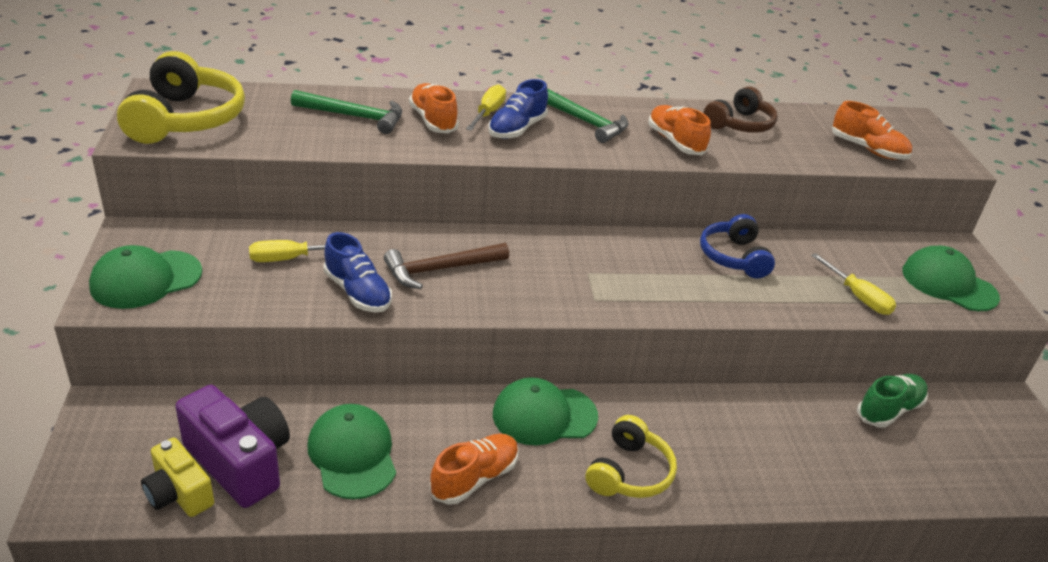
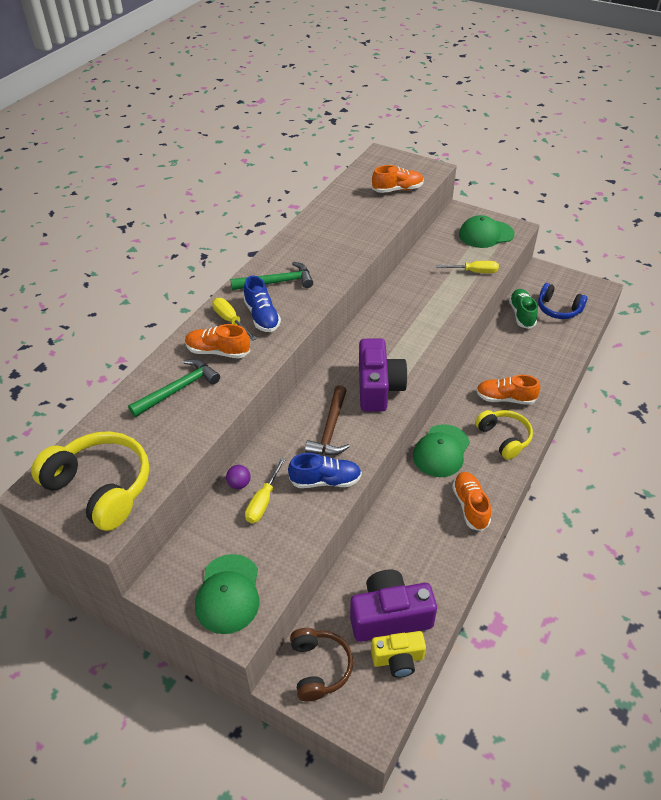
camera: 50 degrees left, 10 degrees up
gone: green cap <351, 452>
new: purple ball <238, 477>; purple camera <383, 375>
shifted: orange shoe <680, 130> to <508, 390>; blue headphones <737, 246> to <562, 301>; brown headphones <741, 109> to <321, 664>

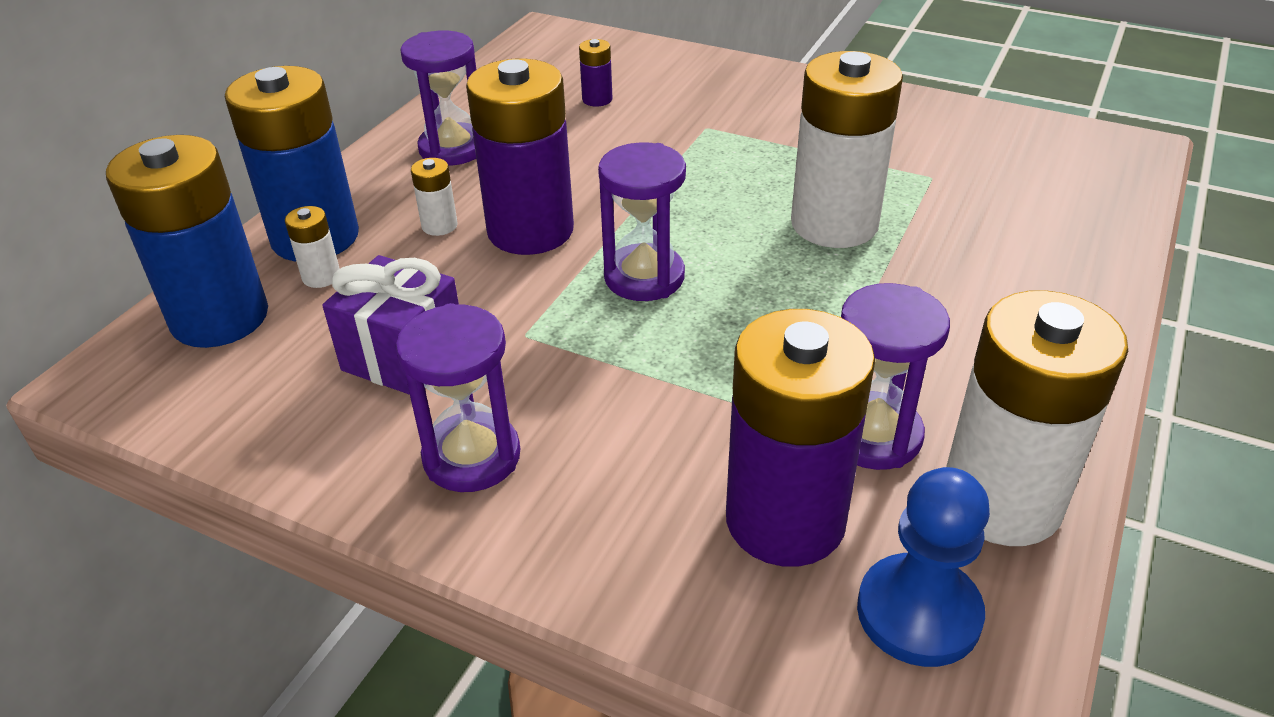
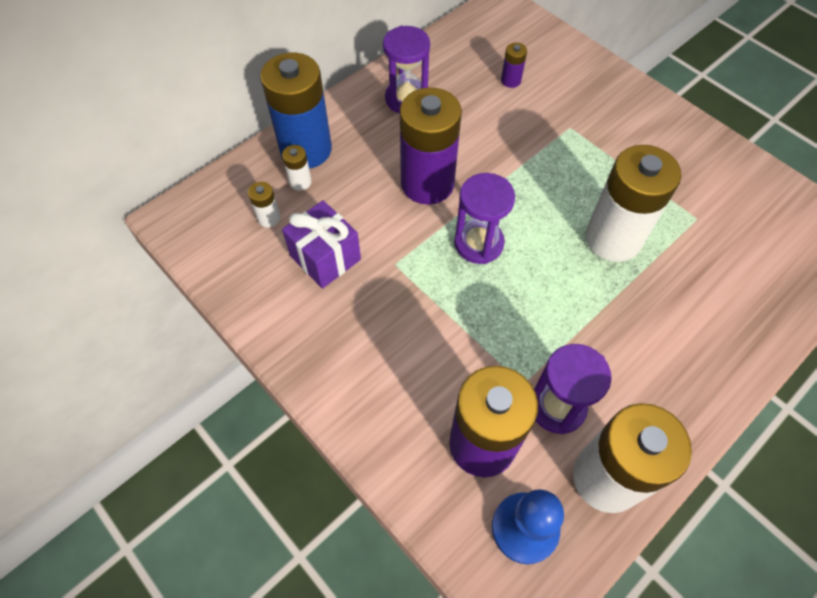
camera: 20 degrees right, 20 degrees up
gone: blue battery <187, 241>; purple hourglass <458, 397>
shifted: white battery <434, 197> to <264, 204>

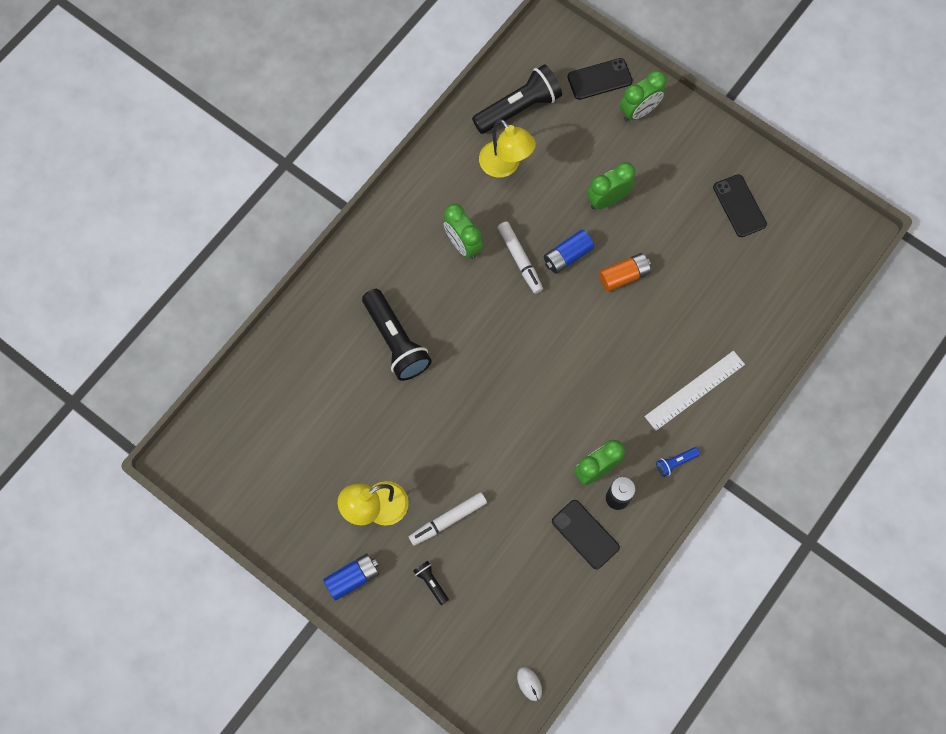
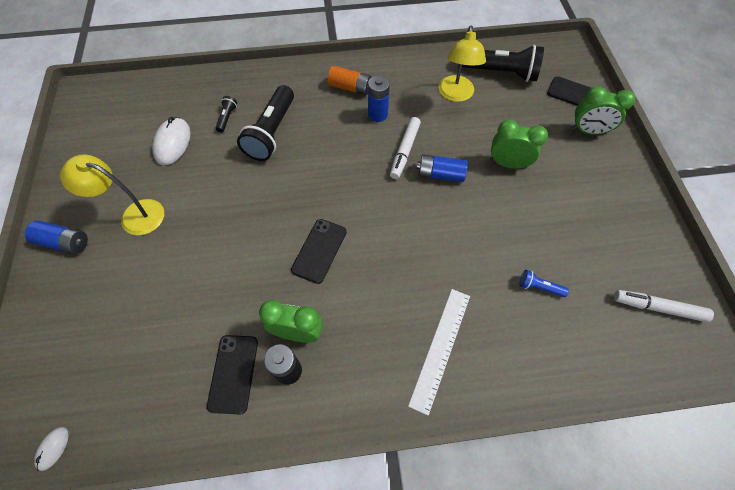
camera: 45 degrees right, 10 degrees down
new: white mouse <171, 141>
shifted: white marker <448, 519> to <664, 306>; black flashlight <431, 583> to <226, 114>; orange battery <625, 272> to <350, 81>; blue flashlight <678, 462> to <544, 283>; black phone <740, 205> to <319, 251>
swapped: green clock <463, 231> to blue battery <379, 99>
rotated: white ruler <694, 391> = <439, 352> 75 degrees counterclockwise

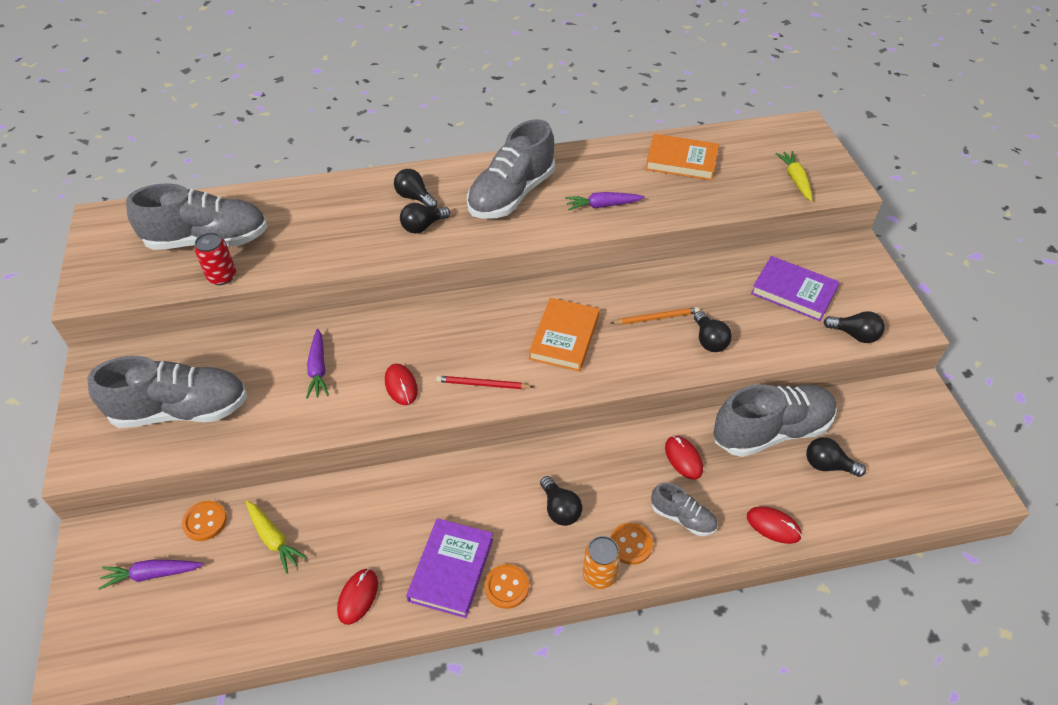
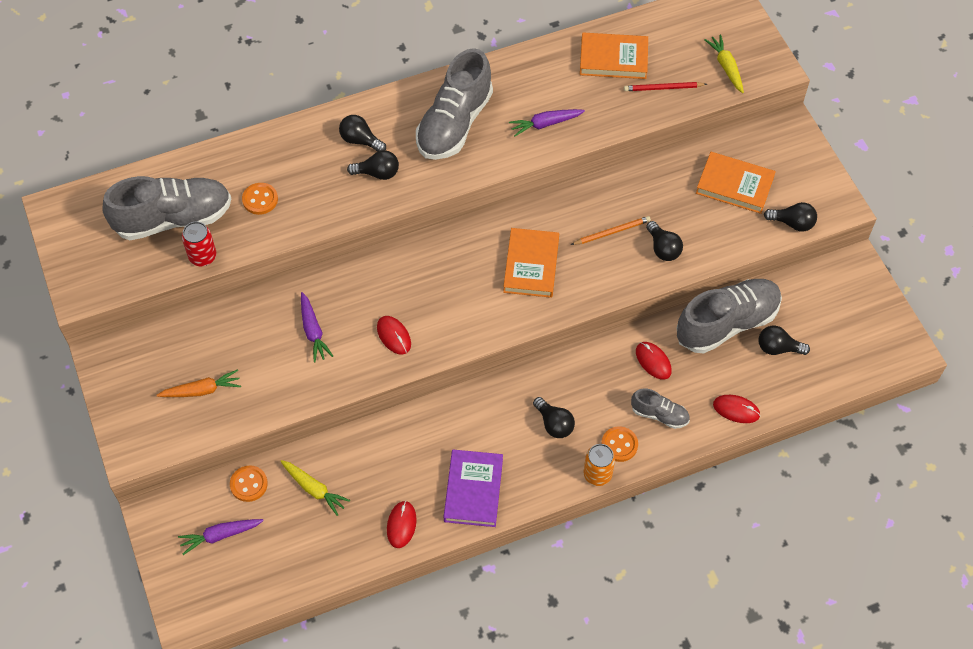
camera: 10 degrees left, 10 degrees up
shifted: red pencil <484, 382> to <665, 86>; orange button <506, 586> to <260, 199>
swapped: grey shoe <167, 392> to orange carrot <199, 383>
repainted: purple book <795, 288> to orange book <736, 183>
rotated: black light bulb <425, 218> = <373, 165> 135 degrees counterclockwise

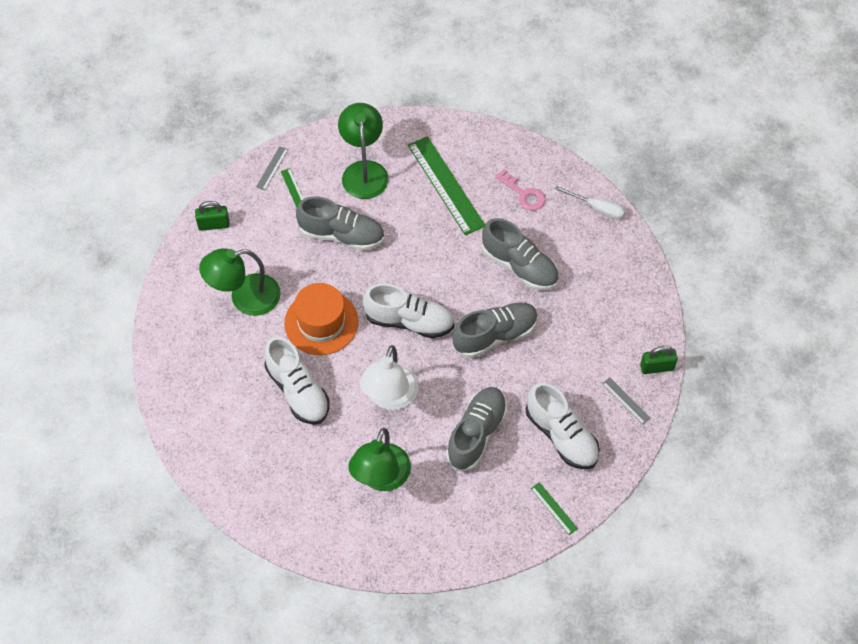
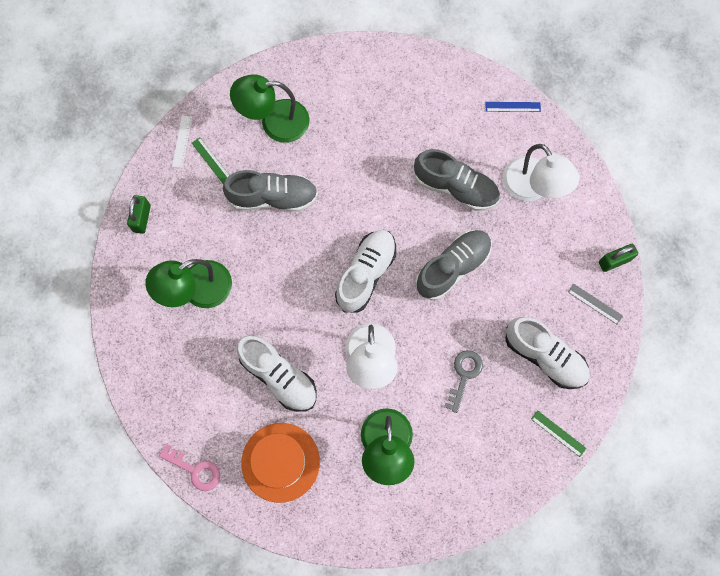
camera: 15 degrees left, 15 degrees up
gone: green ruler <446, 185>
new: white lamp <541, 172>
shifted: orange hat <321, 319> to <280, 463>; pink key <520, 190> to <189, 467>
swapped: grey shoe <476, 429> to grey key <463, 381>; white screwdriver <590, 203> to blue ruler <513, 107>
repainted: grey ruler <272, 168> to white ruler <182, 142>
rotated: green padlock <212, 216> = <139, 214> 60 degrees counterclockwise; green lamp <363, 151> = <269, 108> 75 degrees counterclockwise; white shoe <408, 311> = <365, 271> 60 degrees counterclockwise

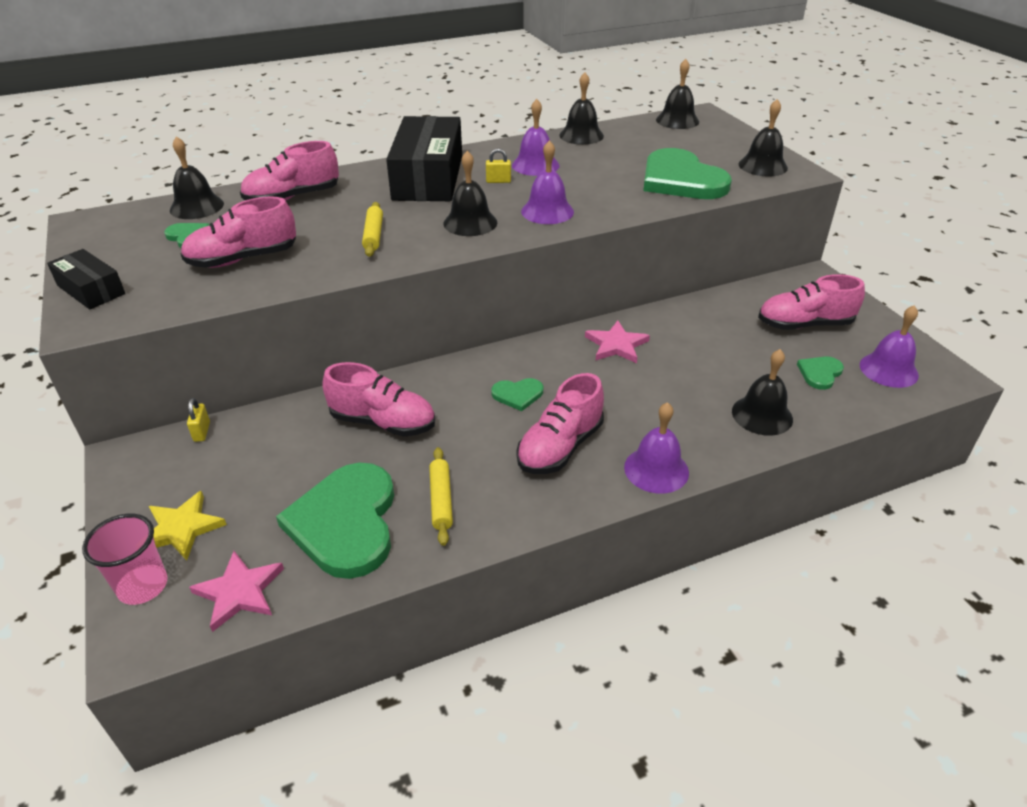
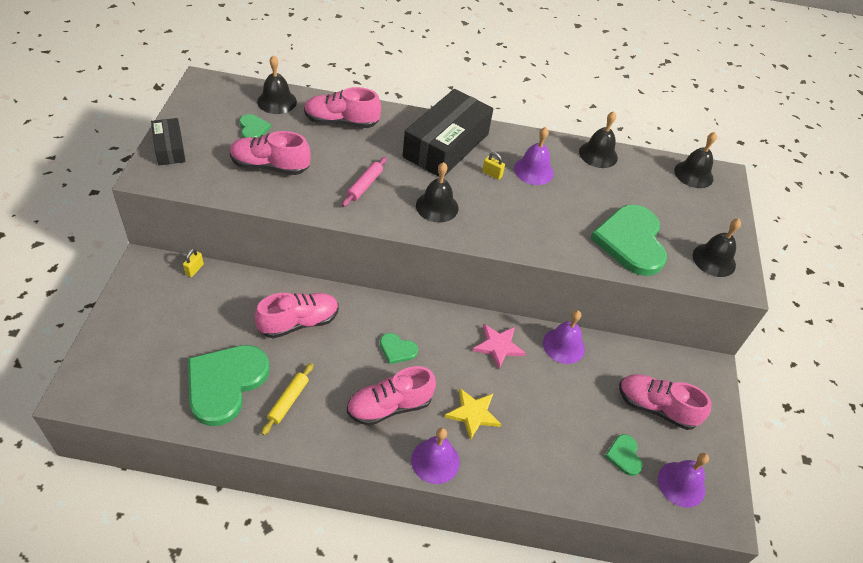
camera: 25 degrees right, 10 degrees up
gone: pink cup <125, 559>; pink star <236, 591>; black bell <762, 392>
shifted: yellow star <188, 526> to <473, 414>; purple bell <547, 182> to <564, 337>
repainted: yellow rolling pin <372, 229> to pink rolling pin <364, 182>
rotated: pink shoe <378, 399> = <297, 316> 75 degrees counterclockwise; green heart <820, 373> = <624, 455> 75 degrees counterclockwise

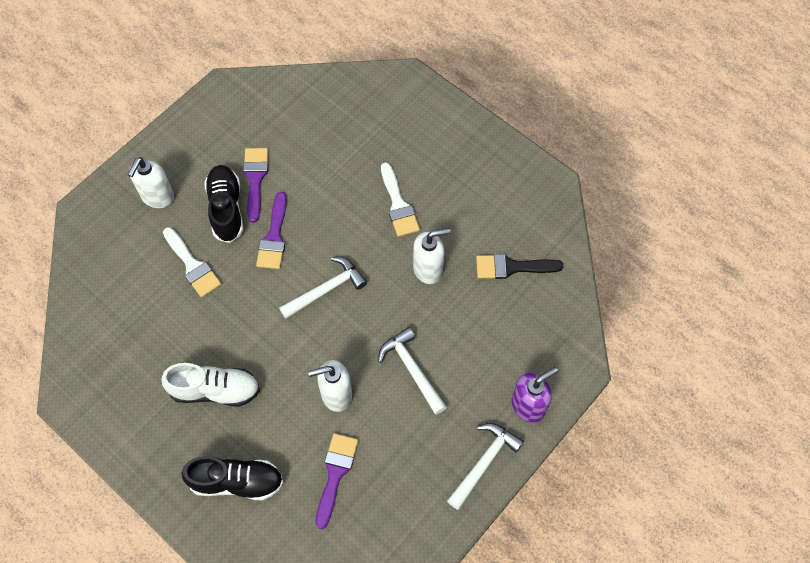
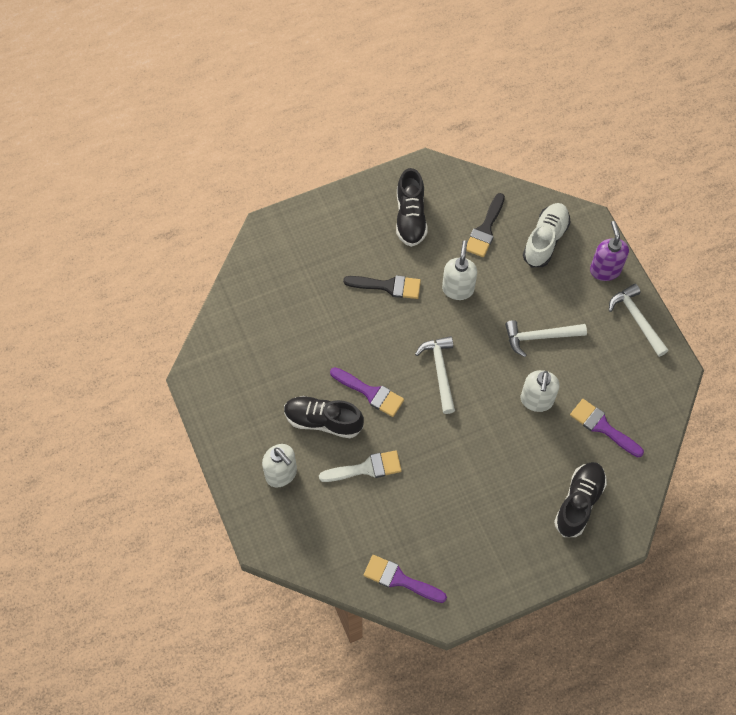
camera: 65 degrees left, 0 degrees up
new: black shoe <411, 207>
shifted: white shoe <210, 385> to <546, 235>; purple brush <255, 185> to <405, 579>
repainted: white brush <400, 199> to black brush <382, 287>

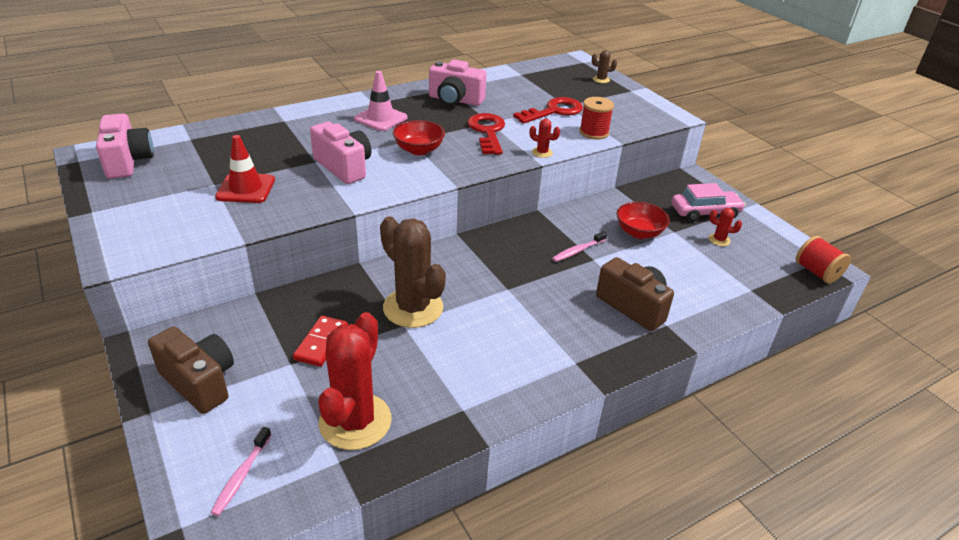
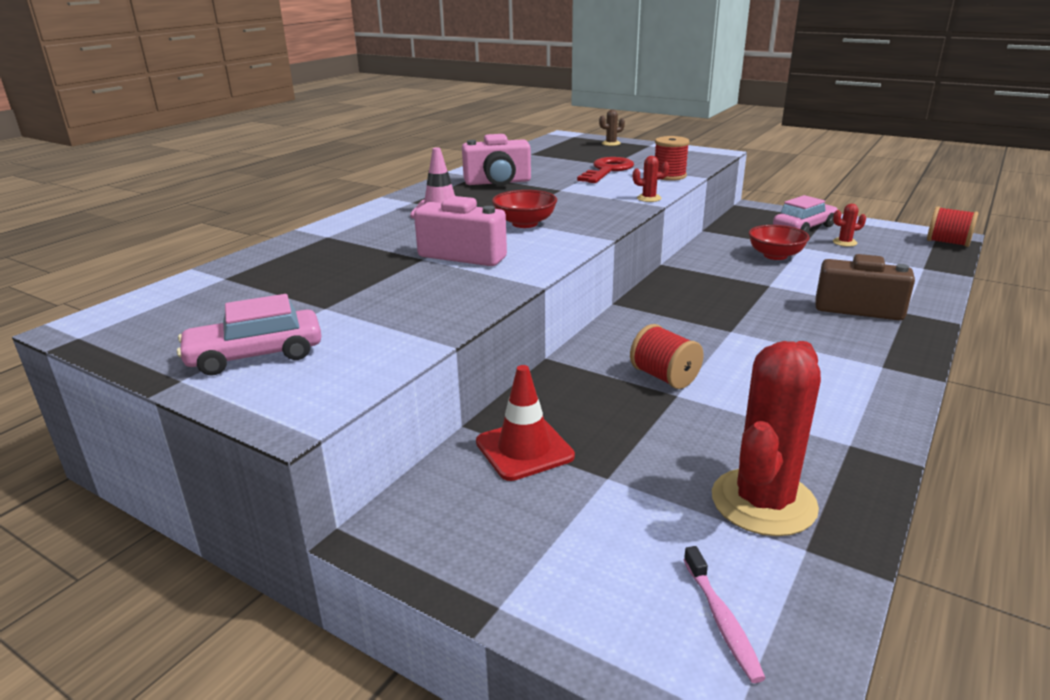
camera: 25 degrees left, 10 degrees down
gone: pink camera <125, 146>; brown camera <191, 370>; red domino <320, 341>; red key <486, 134>; pink toothbrush <579, 246>
new: pink car <249, 334>
shifted: red traffic cone <245, 169> to <525, 423>
swapped: brown cactus <413, 272> to red spool <667, 356>
rotated: red cactus <355, 381> = <766, 438> 45 degrees clockwise

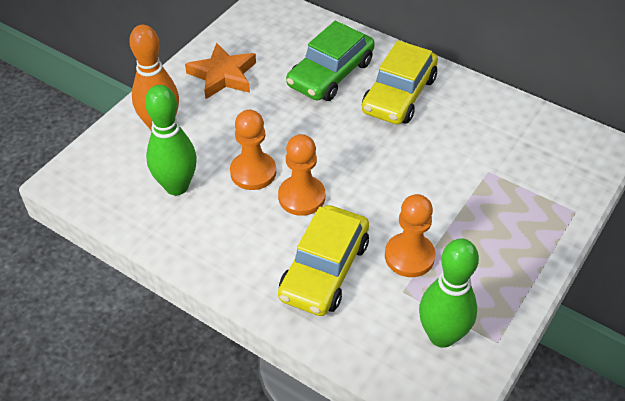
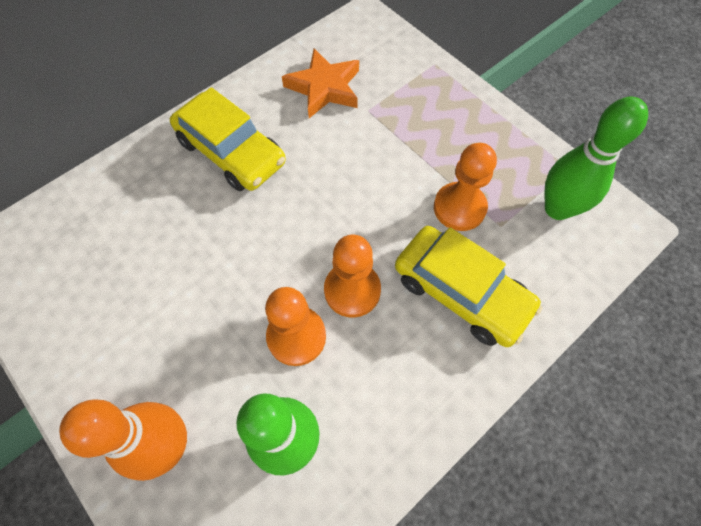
camera: 75 degrees left, 15 degrees up
gone: green car <330, 61>
shifted: orange star <220, 71> to <320, 83>

